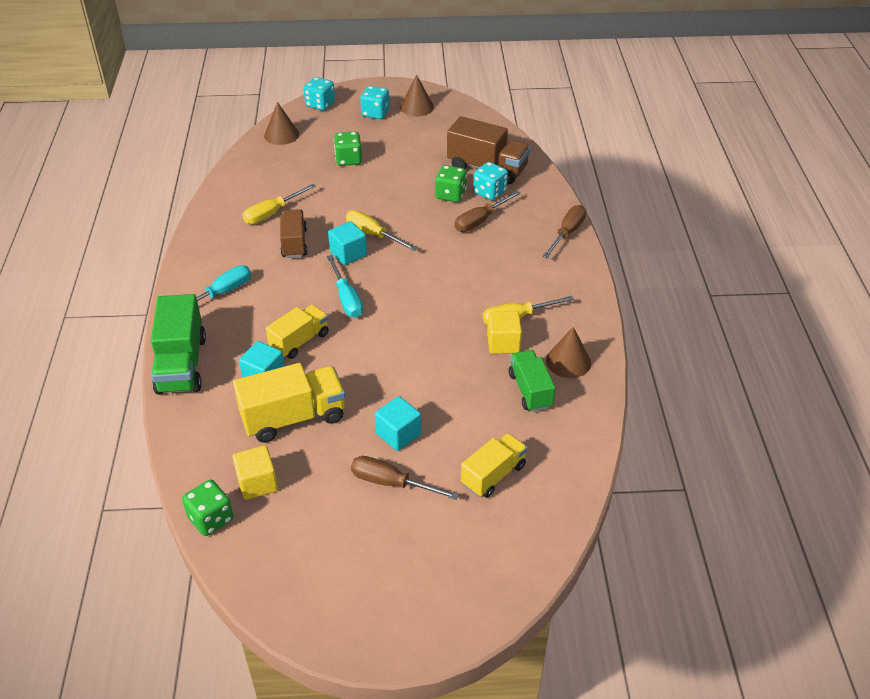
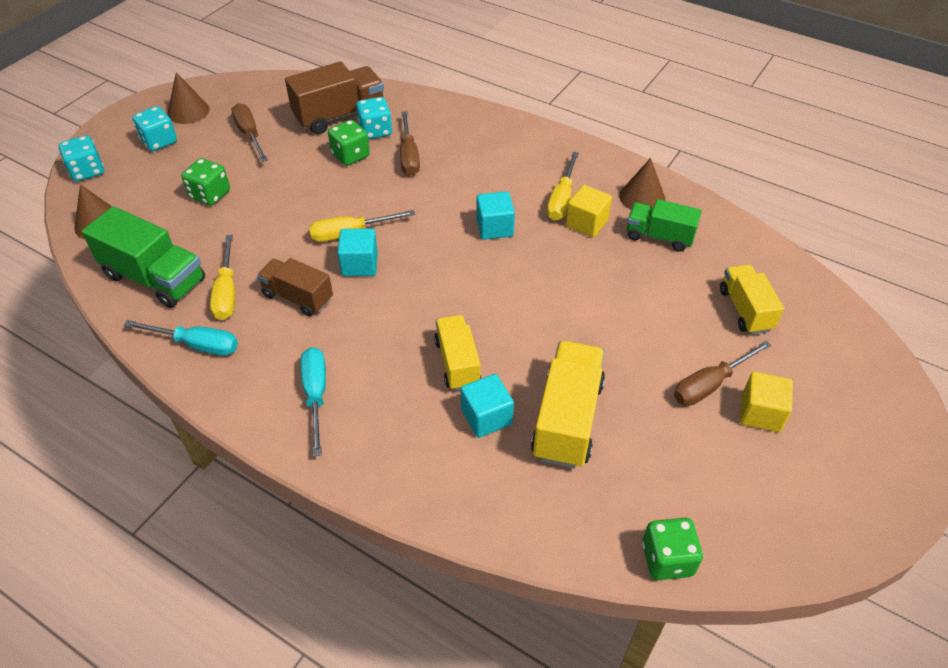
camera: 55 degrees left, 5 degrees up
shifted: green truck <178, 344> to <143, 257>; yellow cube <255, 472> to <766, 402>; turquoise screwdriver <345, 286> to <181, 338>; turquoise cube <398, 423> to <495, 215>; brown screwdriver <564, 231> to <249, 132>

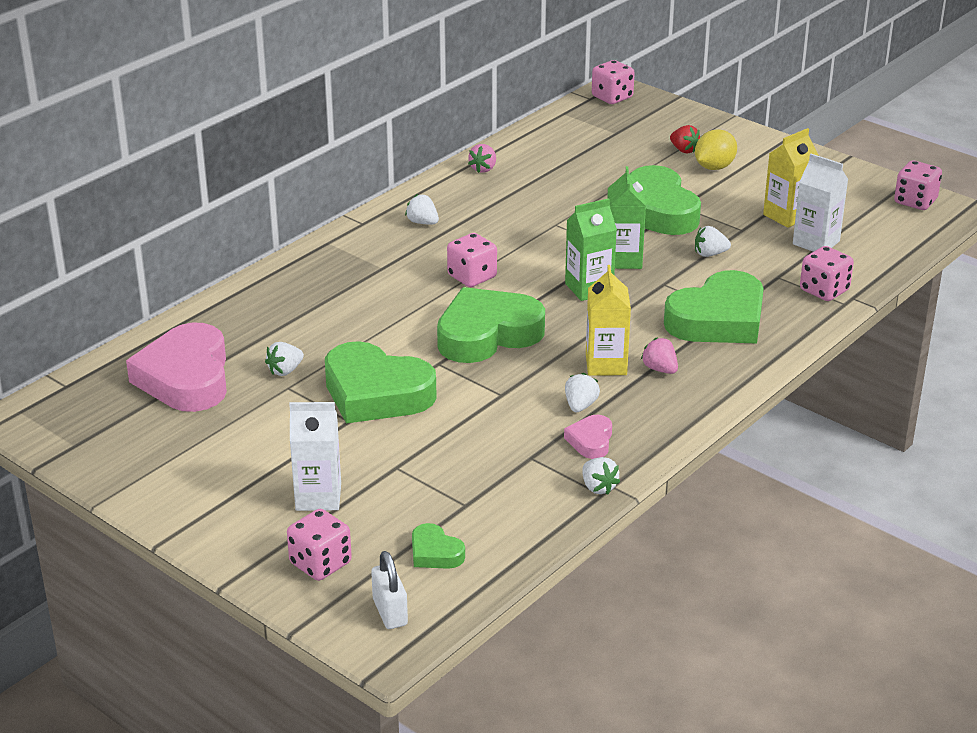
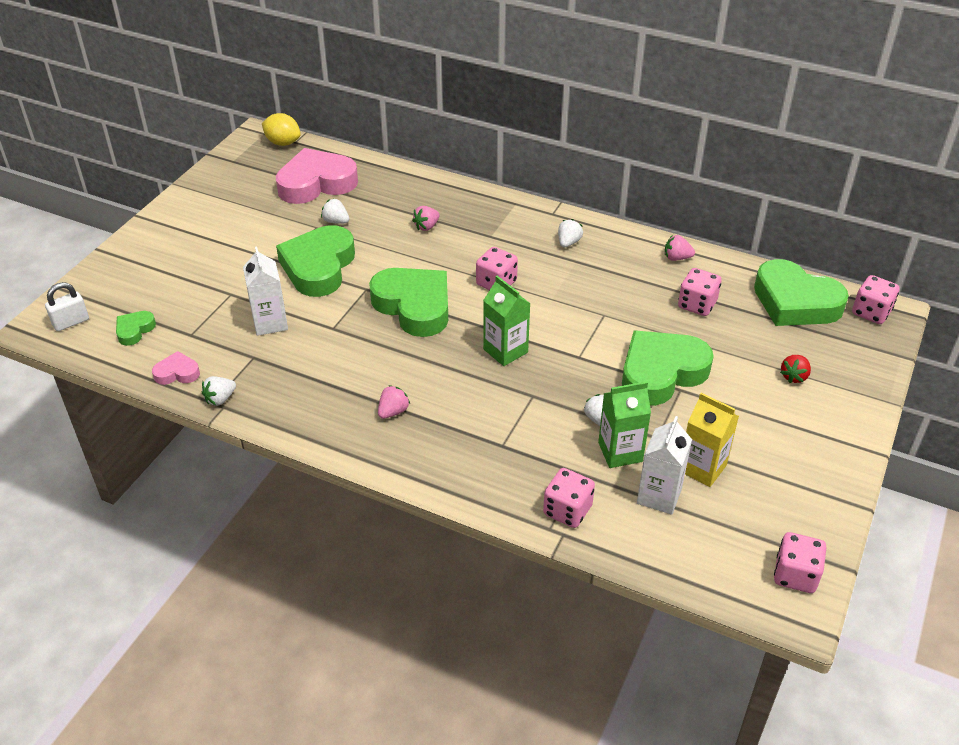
camera: 75 degrees right, 10 degrees up
gone: white strawberry <582, 393>; yellow carton <608, 320>
new: pink strawberry <426, 218>
shifted: pink dice <319, 545> to <700, 292>; white carton <315, 456> to <265, 291>; pink heart <588, 437> to <176, 368>; green carton <626, 217> to <624, 424>; green heart <714, 306> to <801, 292>; yellow lemon <716, 149> to <281, 129>

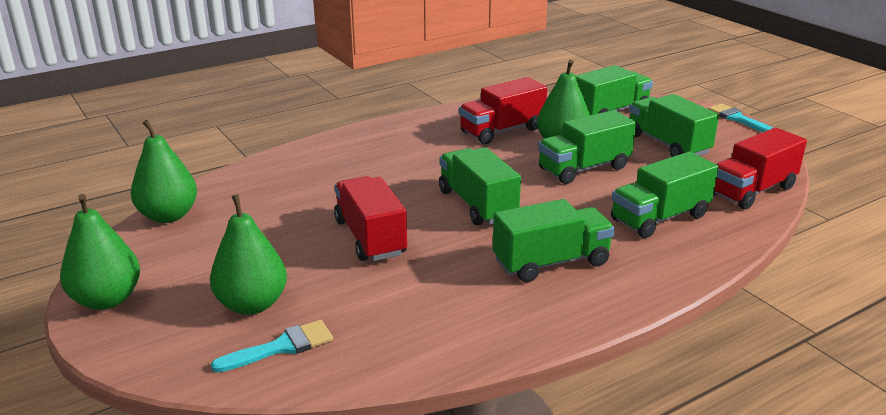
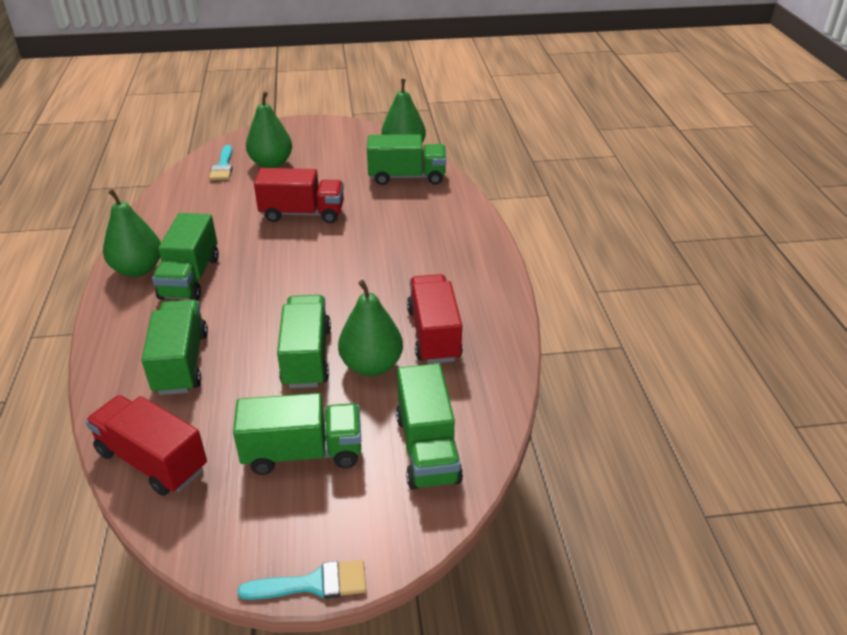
camera: 115 degrees right, 10 degrees up
shifted: green pear <100, 252> to <132, 233>; green truck <480, 186> to <406, 159>
rotated: red truck <760, 168> = <146, 445> 45 degrees counterclockwise

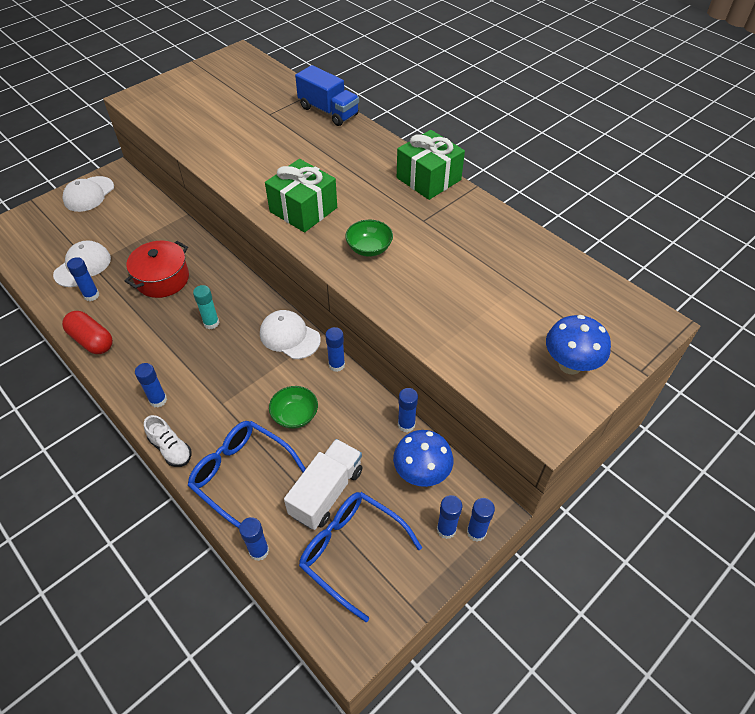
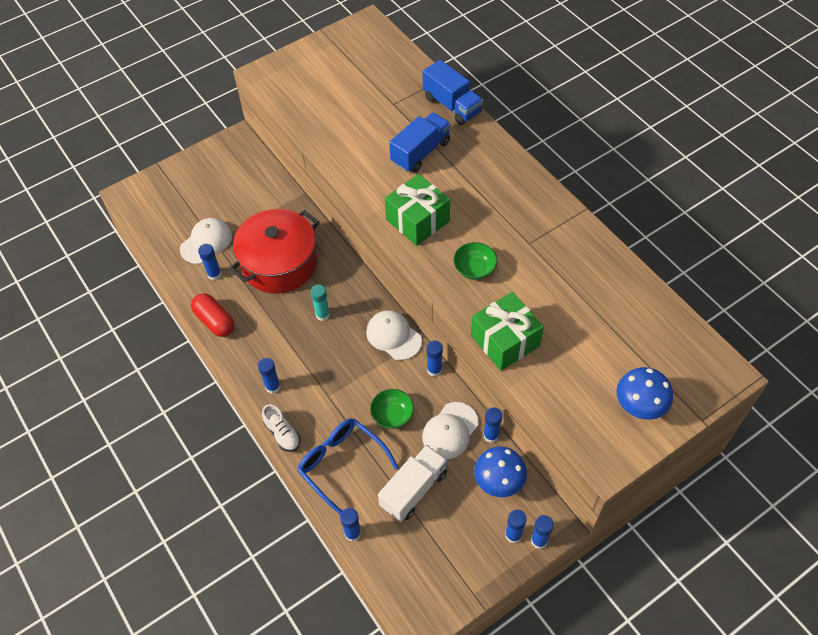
camera: 10 degrees right, 5 degrees up
gone: blue glasses <360, 557>
new: blue truck <420, 142>
shifted: white cap <88, 194> to <450, 430>; green gift <431, 165> to <507, 331>
scaled: red pot <157, 269> = <274, 251> x1.51

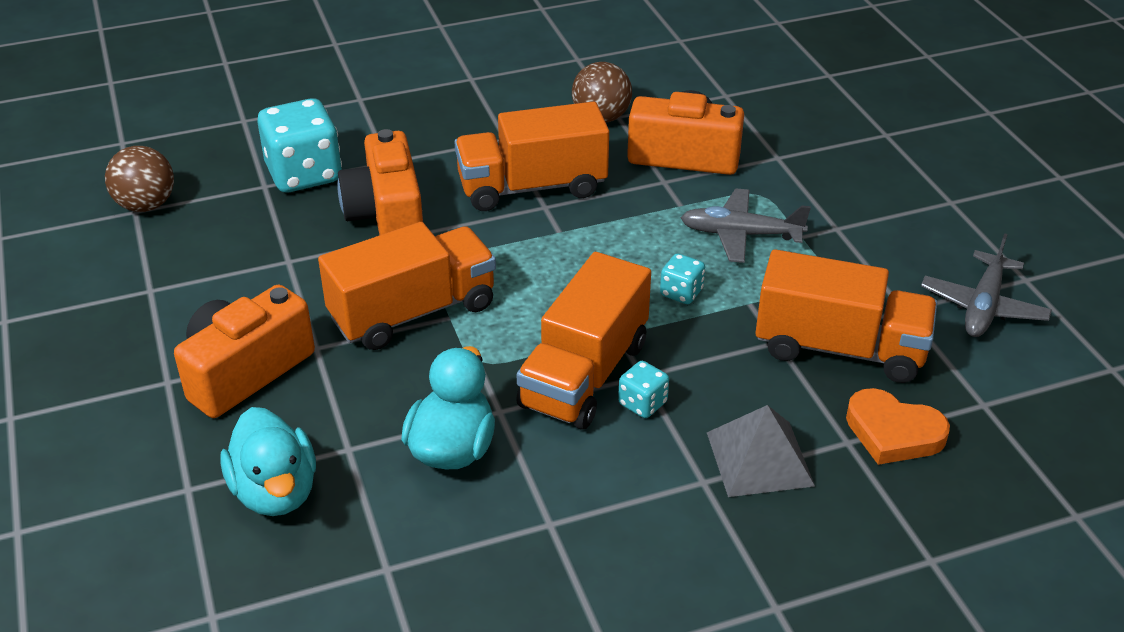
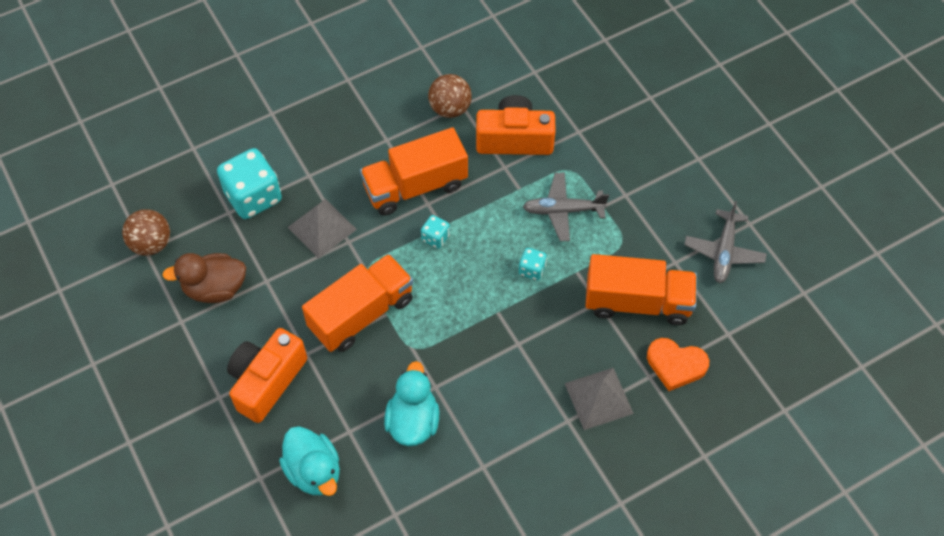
camera: 10 degrees left, 20 degrees up
gone: orange truck <583, 341>
new: brown duck <204, 278>
shifted: turquoise dice <643, 389> to <435, 232>
swapped: orange camera <380, 182> to grey pyramid <322, 228>

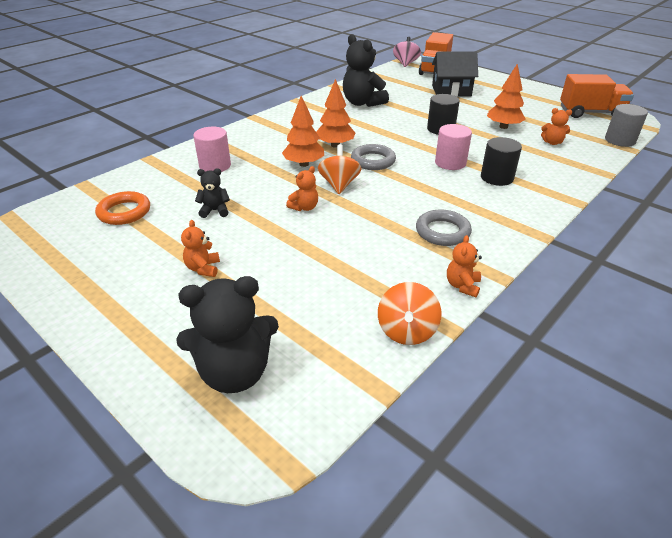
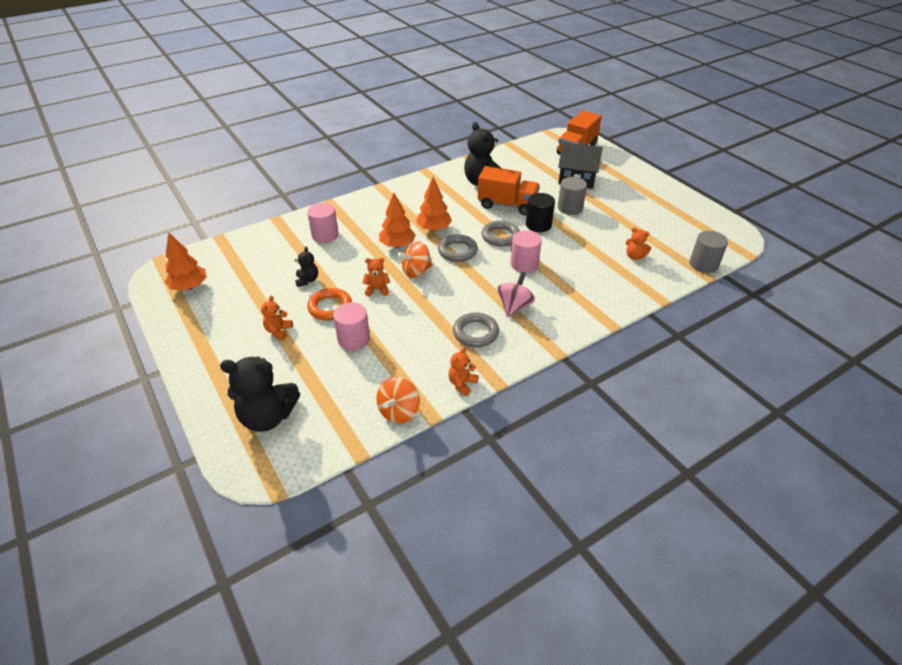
camera: 15 degrees right, 5 degrees up
gone: black cylinder <501, 161>
new: pink cylinder <351, 326>; grey ring <500, 233>; grey cylinder <572, 196>
shifted: orange ring <122, 208> to <329, 304>; pink spinning top <407, 52> to <516, 294>; orange tree <506, 96> to <186, 261>; orange truck <597, 96> to <509, 190>
rotated: black teddy bear <212, 193> = <306, 267> 75 degrees clockwise; orange teddy bear <302, 188> = <376, 277> 150 degrees counterclockwise; orange spinning top <339, 169> = <415, 260> 135 degrees counterclockwise

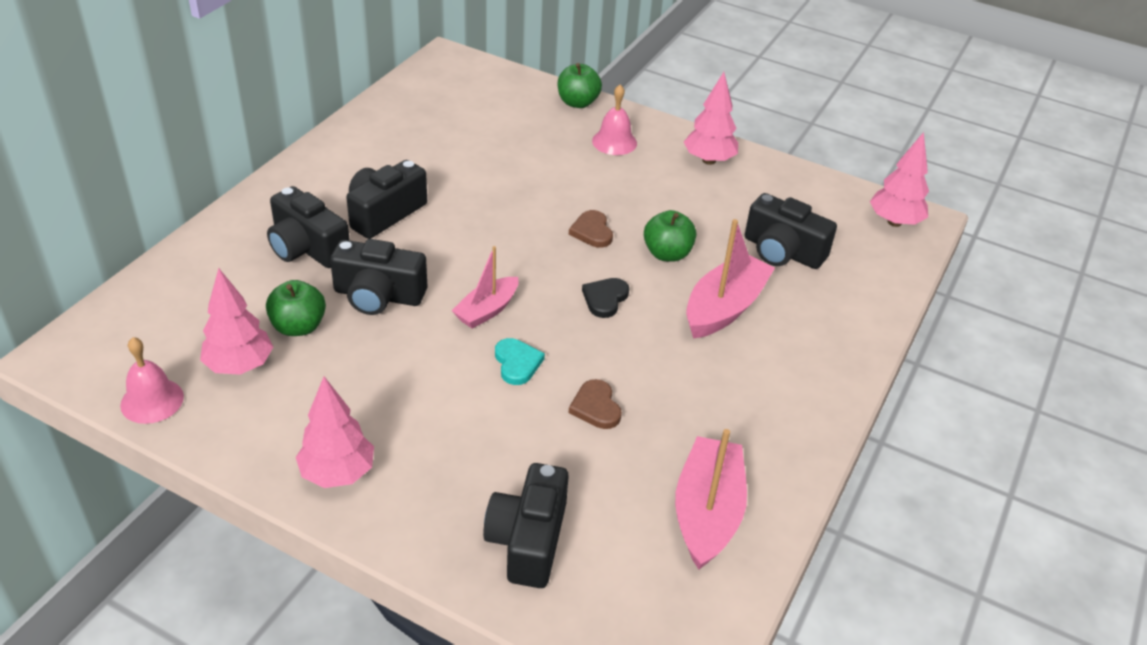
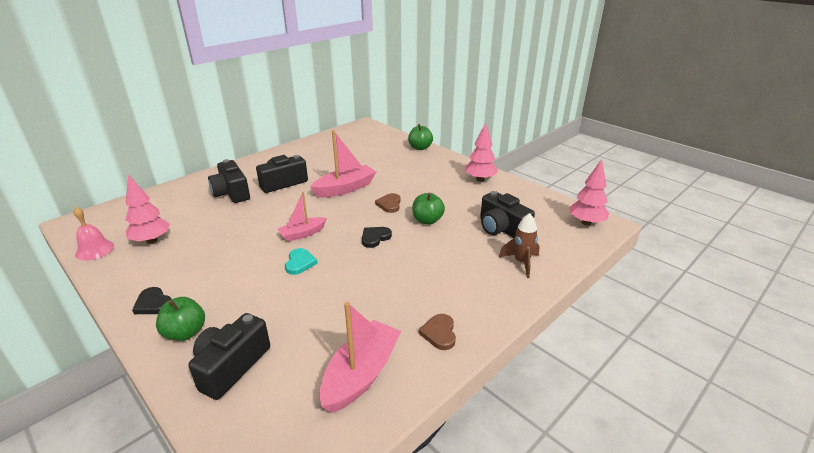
camera: 20 degrees right, 10 degrees down
gone: black camera <378, 277>; pink bell <614, 120>
new: brown rocket <519, 245>
shifted: green apple <296, 308> to <180, 319>; brown heart <595, 404> to <437, 332>; pink boat <730, 279> to <343, 164>
swapped: pink tree <335, 432> to black heart <151, 300>

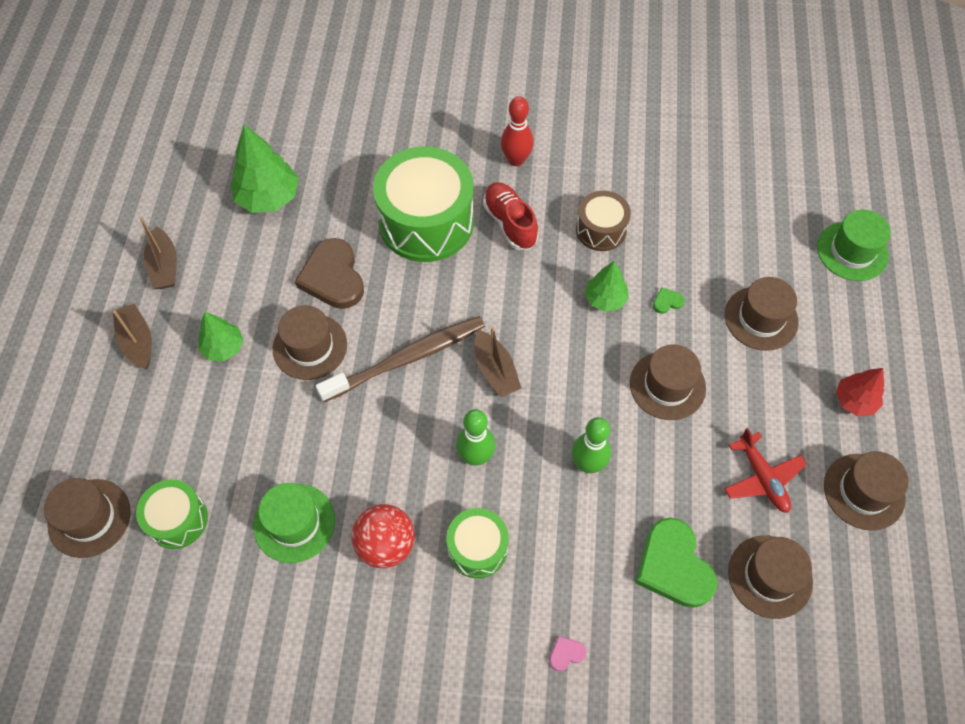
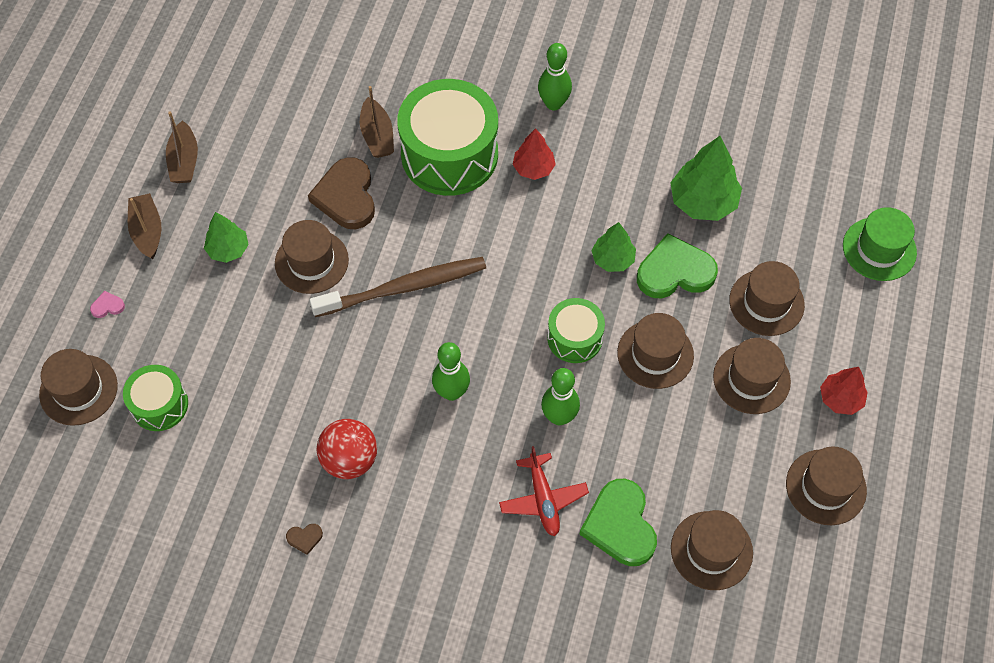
camera: 10 degrees right, 0 degrees up
gone: green hat <294, 523>; brown drum <603, 221>
new: brown heart <304, 539>; brown hat <752, 376>
shifted: green tree <264, 169> to <706, 178>; green drum <478, 543> to <576, 330>; brown boat <498, 361> to <377, 122>; pink heart <567, 653> to <107, 304>; red plane <765, 470> to <544, 491>
swapped: red shoe <510, 216> to red tree <534, 154>
repainted: red bowling pin <517, 131> to green bowling pin <555, 76>
scaled: green heart <669, 301> = <677, 265> x2.45

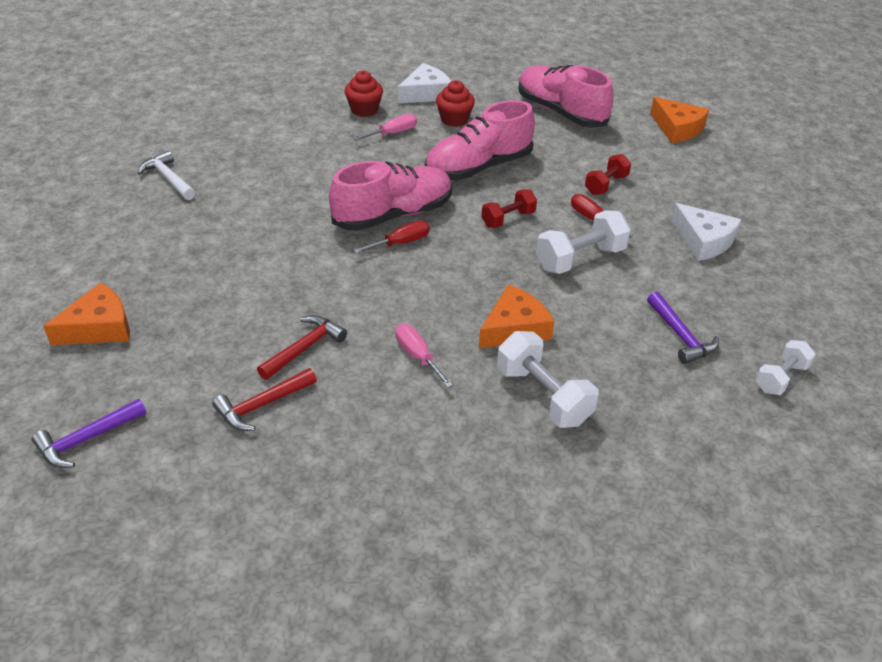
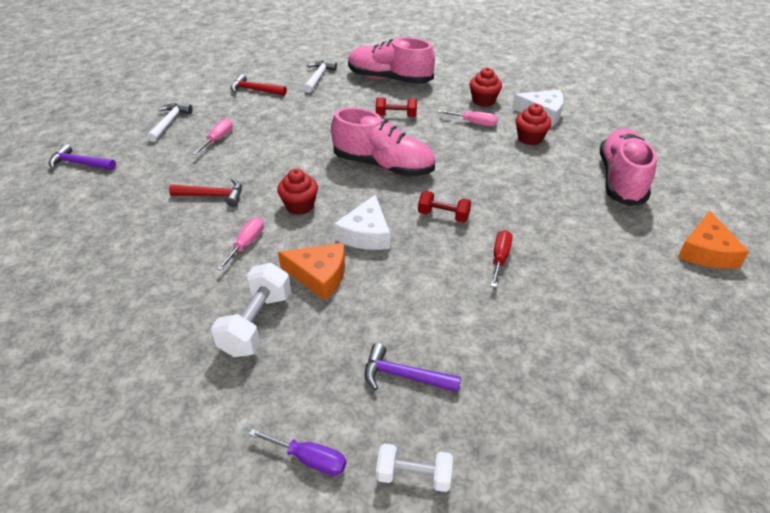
camera: 55 degrees right, 0 degrees up
gone: red screwdriver <392, 237>; white dumbbell <583, 242>
new: pink screwdriver <213, 136>; purple screwdriver <297, 452>; red cupcake <297, 192>
shifted: red hammer <264, 399> to <258, 85>; pink shoe <480, 140> to <391, 60>; red dumbbell <608, 174> to <396, 107>; white cheese <706, 232> to <362, 222>
swapped: orange cheese <86, 313> to white hammer <170, 122>
rotated: purple hammer <683, 328> = <413, 367> 75 degrees clockwise

